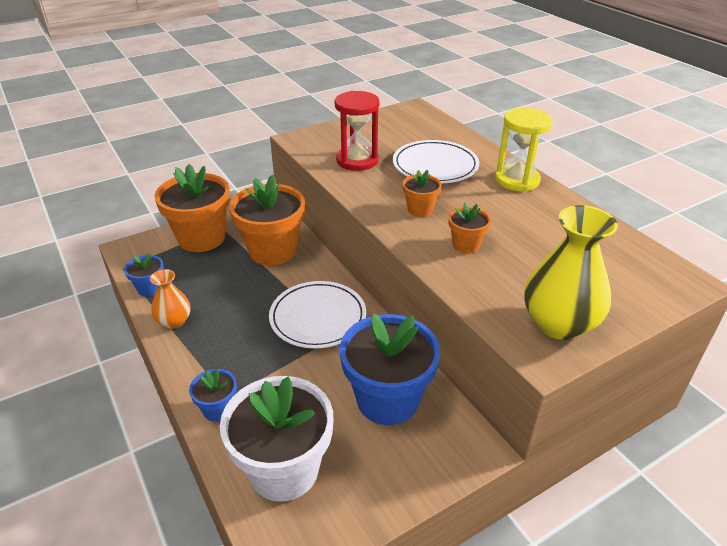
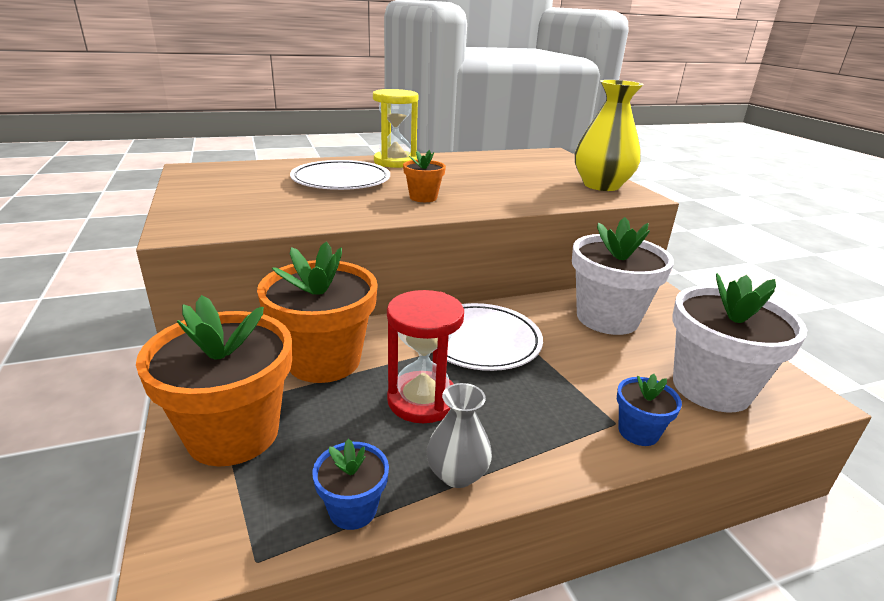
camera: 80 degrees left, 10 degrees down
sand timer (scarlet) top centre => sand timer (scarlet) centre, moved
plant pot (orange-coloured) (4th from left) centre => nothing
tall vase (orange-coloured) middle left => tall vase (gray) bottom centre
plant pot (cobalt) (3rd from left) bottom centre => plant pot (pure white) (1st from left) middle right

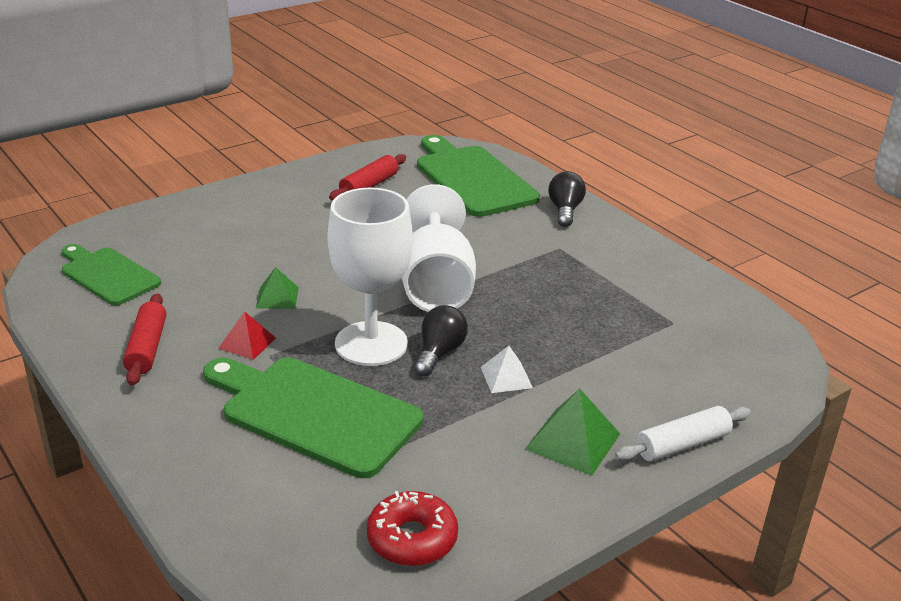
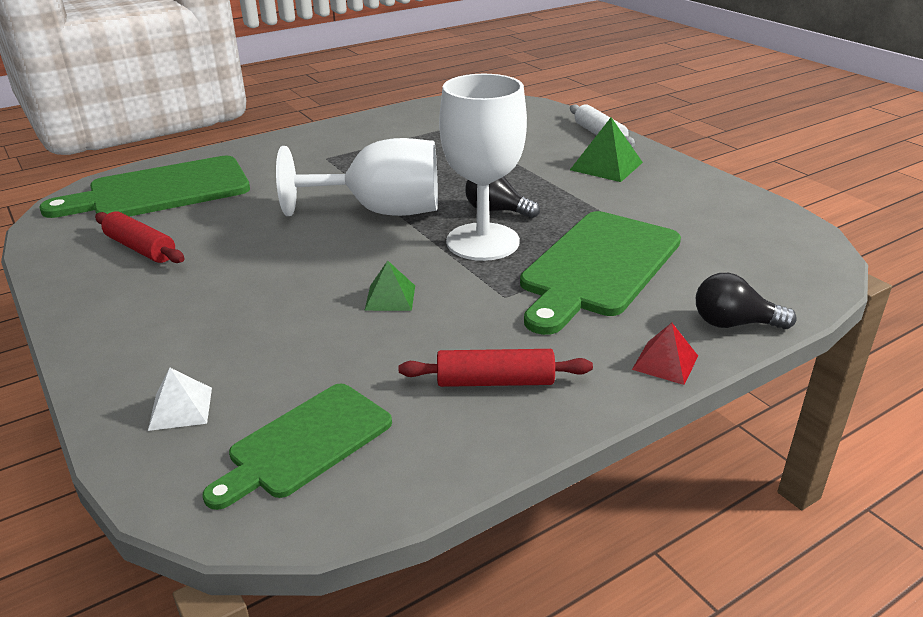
camera: 85 degrees left, 0 degrees up
lightbulb (black) (2nd from left) top centre => lightbulb (black) (2nd from left) middle right, moved
pyramid (scarlet) middle left => pyramid (scarlet) middle right, moved
pyramid (pure white) centre => pyramid (pure white) middle left, moved
doughnut (scarlet) bottom centre => nothing

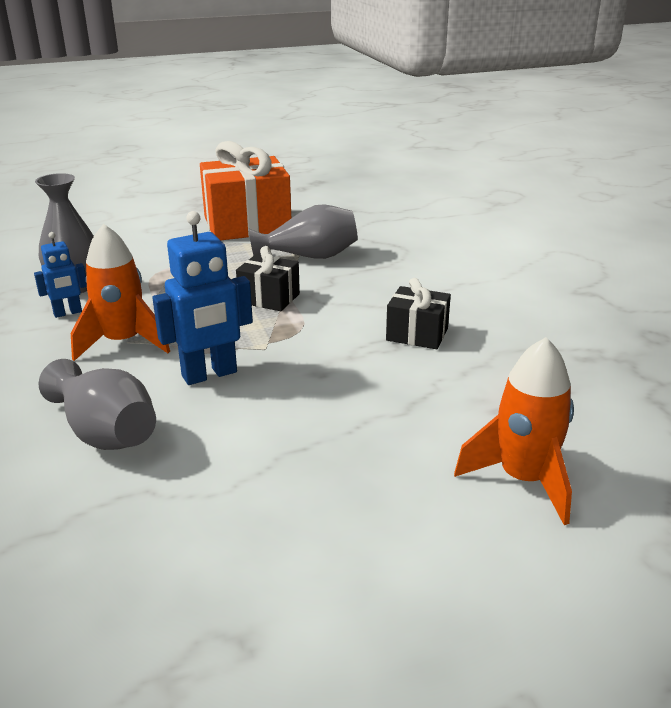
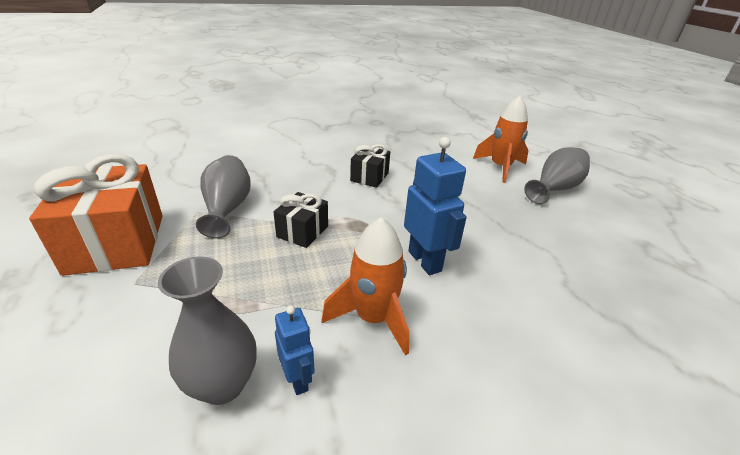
camera: 90 degrees left, 5 degrees up
tall vase (gray) (2nd from left in the first image) middle left => tall vase (gray) (3rd from left) middle right, moved

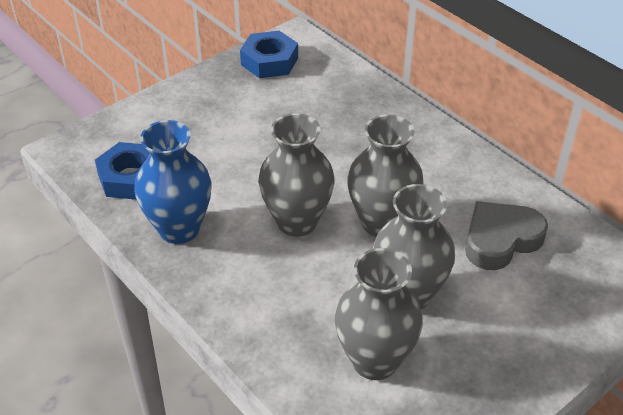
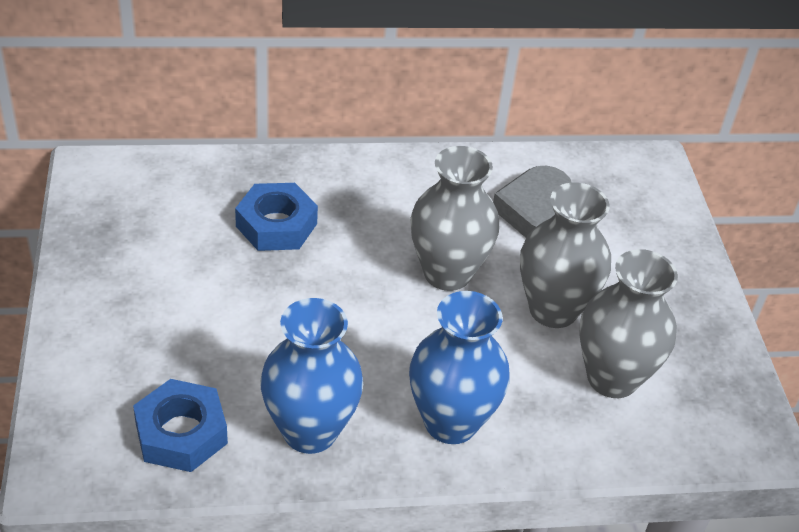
camera: 60 degrees left, 0 degrees up
nut (cobalt) (2nd from left) top centre => nut (cobalt) (2nd from left) centre, moved
tall vase (gray) (1st from left) centre => nothing
nothing => tall vase (cobalt) (2nd from left) bottom centre

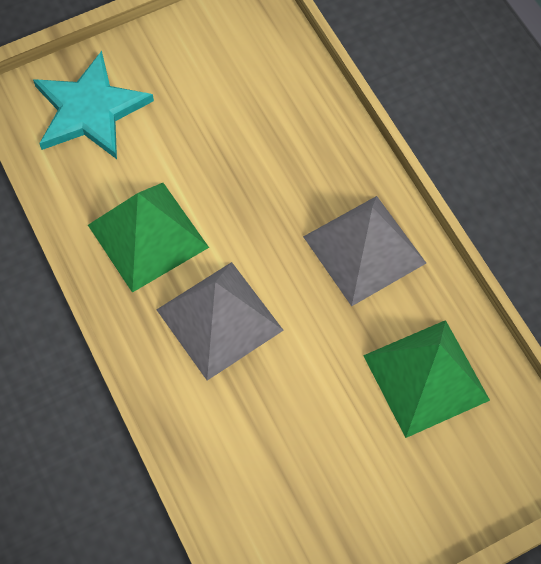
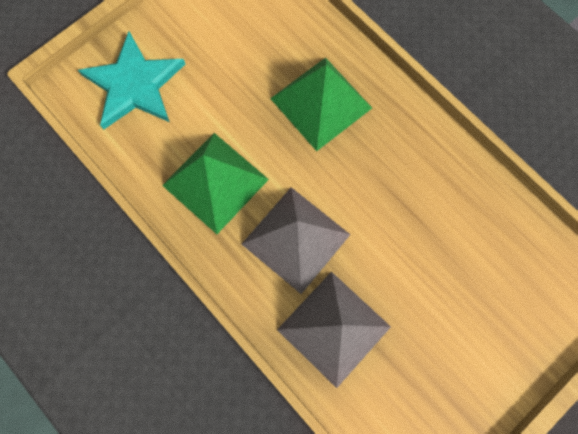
camera: 15 degrees left, 10 degrees up
pyramid (gray) (2nd from left) middle right => pyramid (gray) (2nd from left) bottom centre, moved
pyramid (emerald) (2nd from left) bottom right => pyramid (emerald) (2nd from left) top centre, moved

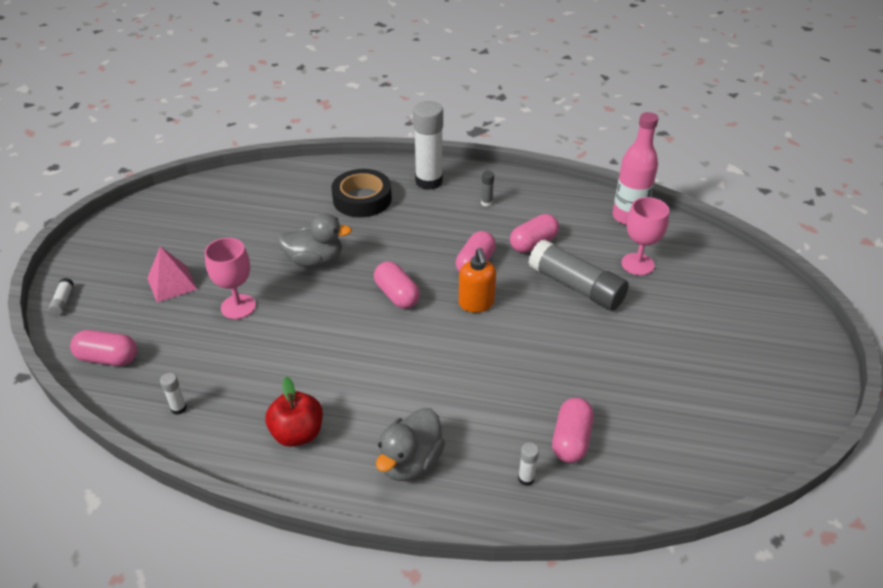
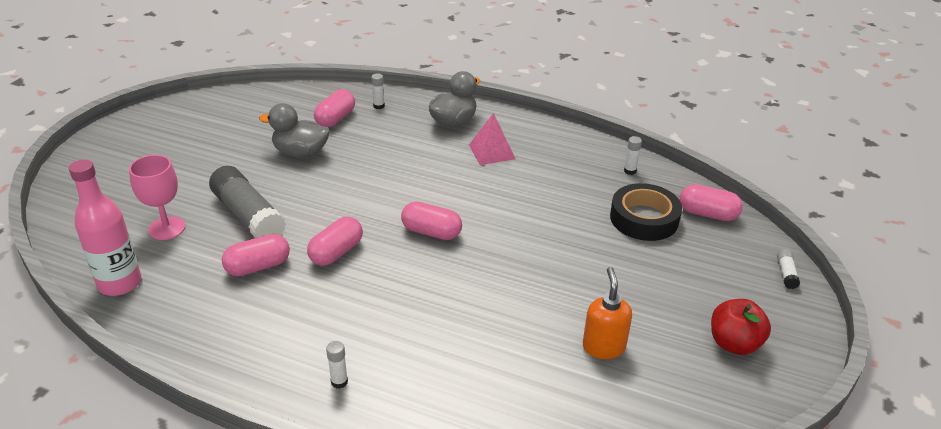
camera: 170 degrees left, 5 degrees down
glue (pure white) (3rd from left in the first image) top centre => glue (pure white) (1st from left) bottom centre, x0.41
tape (black) top centre => tape (black) middle right, moved
glue (gray) (1st from left) top centre => nothing
toy duck (gray) (1st from left) centre => toy duck (gray) (1st from left) top left, moved
wine glass (rosy) (1st from left) middle left => nothing
pyramid (rosy) middle left => pyramid (rosy) top centre, moved
pump bottle (orange-coloured) centre => pump bottle (orange-coloured) bottom centre, moved
pill shape (rosy) (2nd from left in the first image) centre => pill shape (rosy) (4th from left) centre, 45 degrees counterclockwise
apple (scarlet) bottom left => apple (scarlet) bottom right, moved

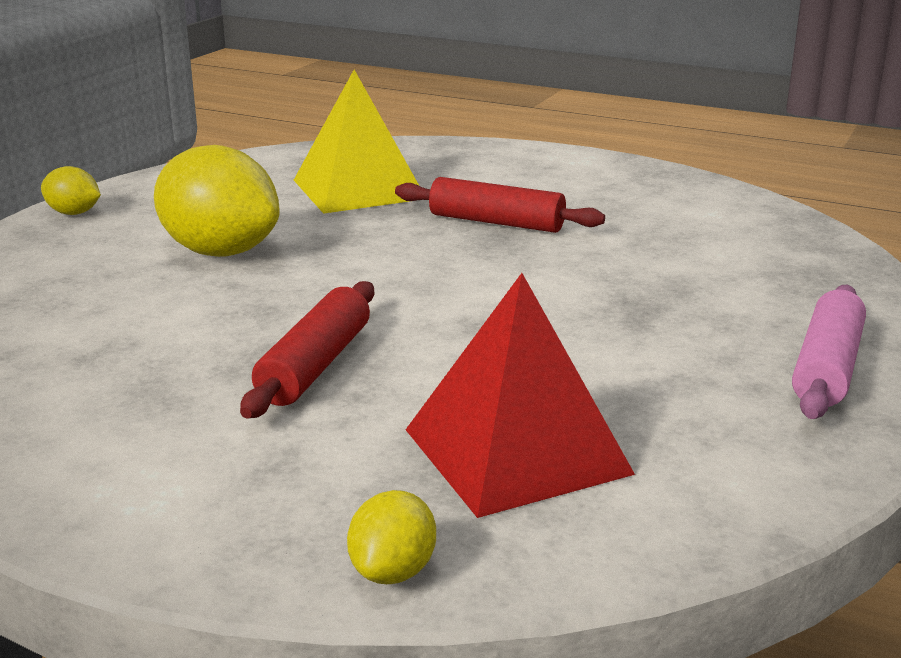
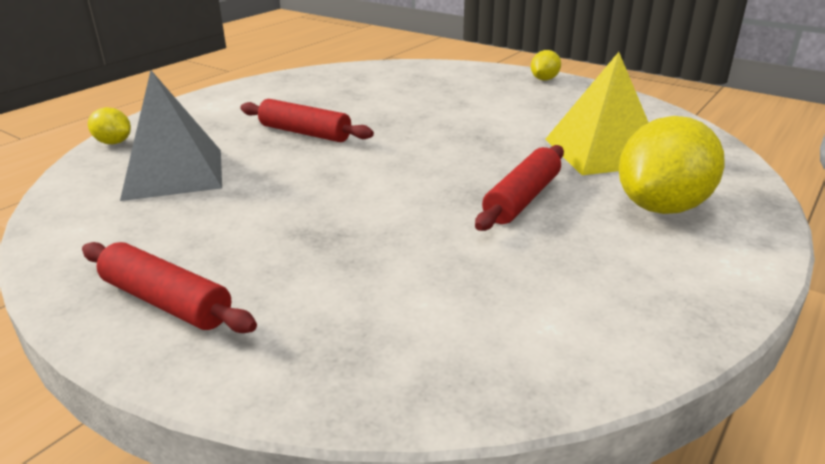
camera: 100 degrees right, 5 degrees up
toy lemon (bright yellow) (2nd from left in the first image) top left => toy lemon (bright yellow) (3rd from left) middle right, moved
pyramid (scarlet) centre => pyramid (gray) top left
dough roller (rosy) middle right => dough roller (scarlet) (1st from left) middle left

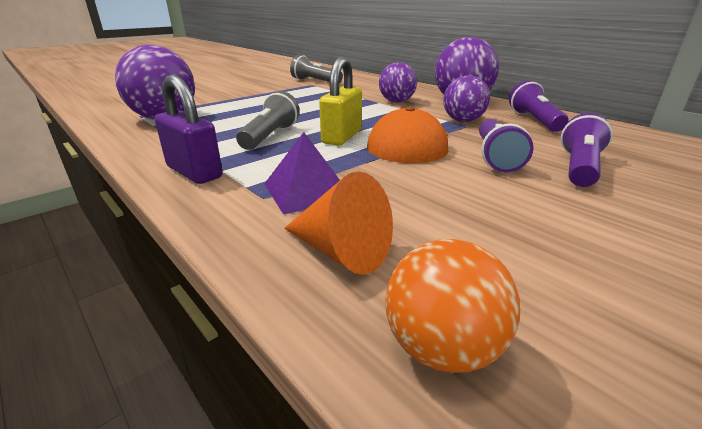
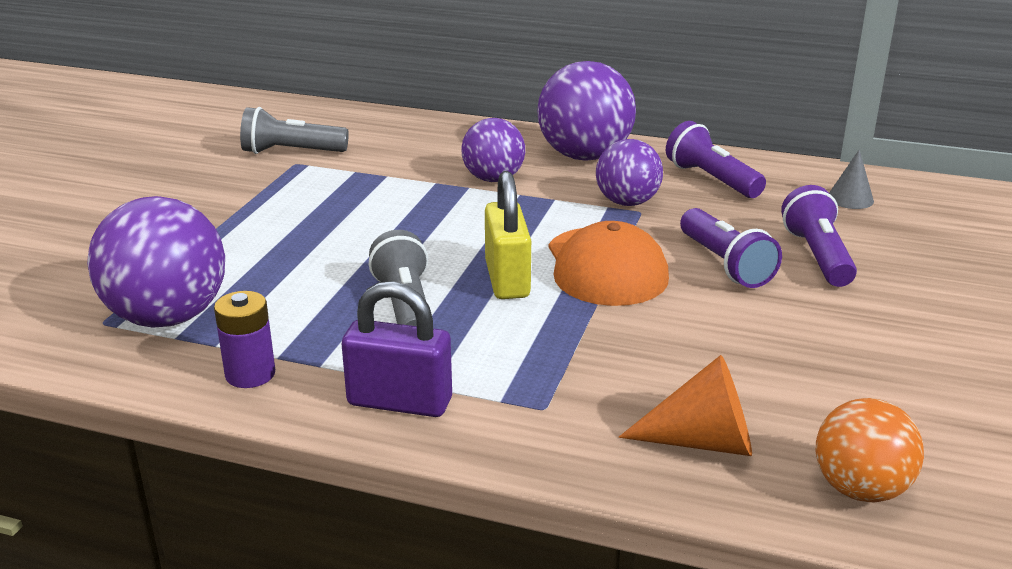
camera: 30 degrees left, 0 degrees up
pyramid (violet) centre => nothing
nothing => cone (gray) top right
nothing => battery (violet) middle left

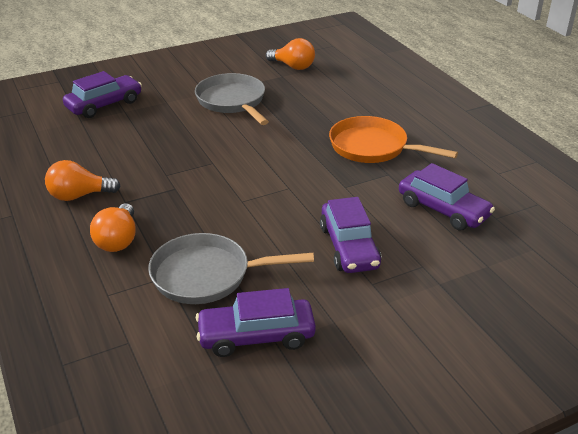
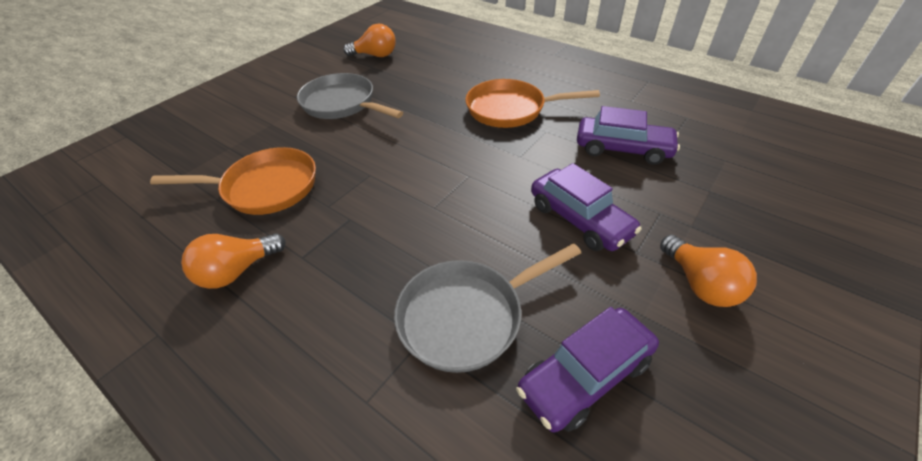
camera: 25 degrees left, 10 degrees up
car (violet) (1st from left) top left => nothing
lightbulb (orange-coloured) (2nd from left in the first image) middle left => lightbulb (orange-coloured) (3rd from left) middle right, moved
nothing => frying pan (orange-coloured) (1st from left) middle left

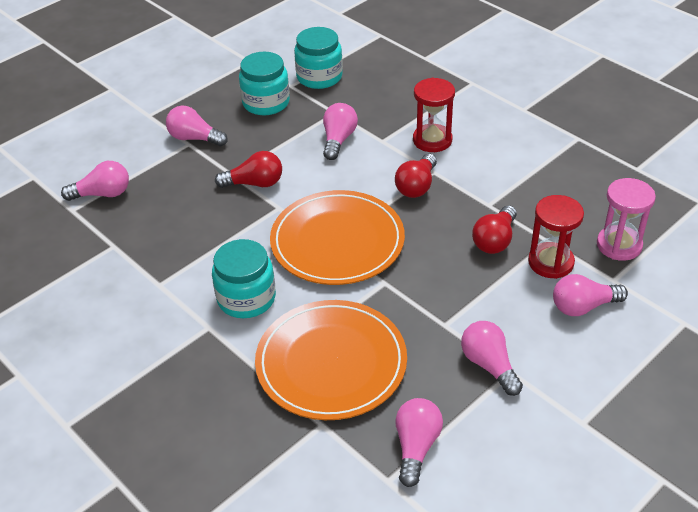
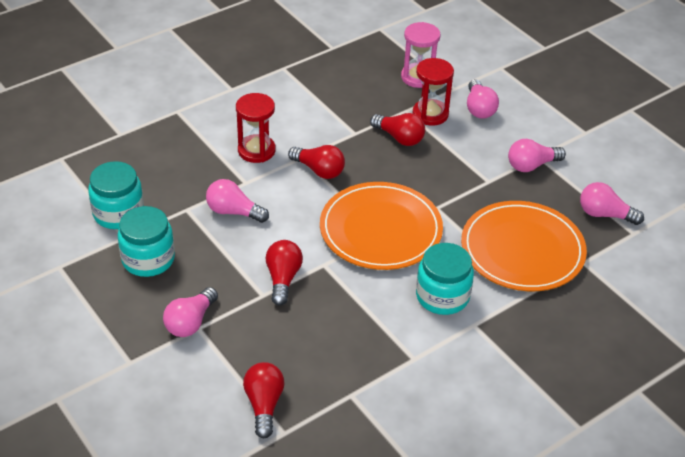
camera: 85 degrees left, 0 degrees up
lightbulb (rosy) (1st from left) middle left => lightbulb (scarlet) (1st from left) bottom centre

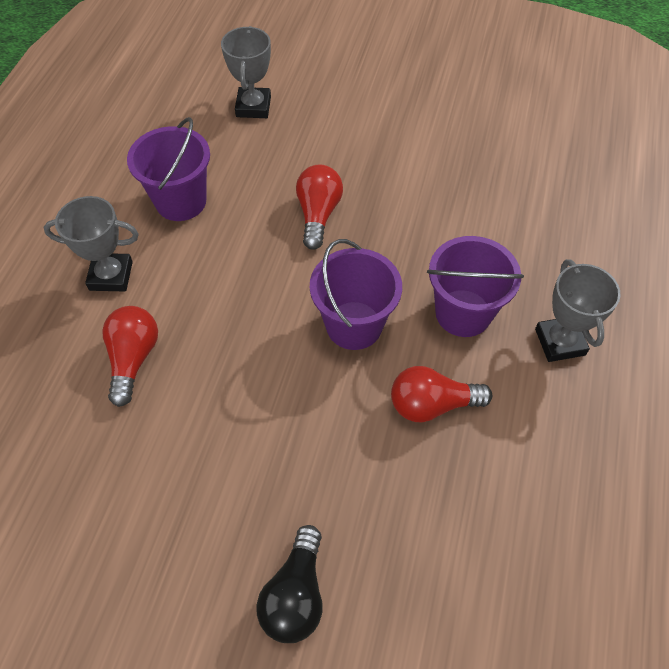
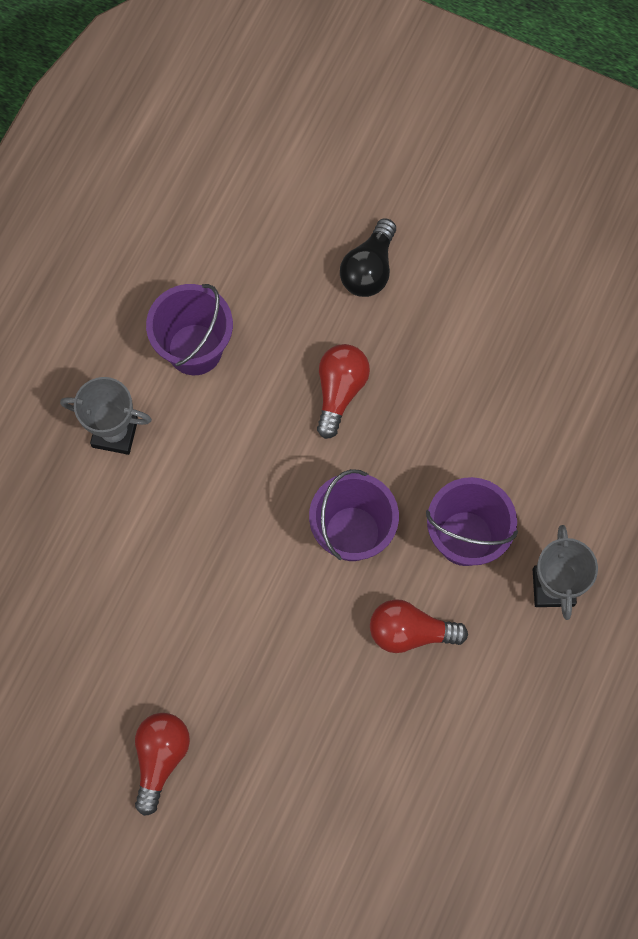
camera: 10 degrees right, 15 degrees up
prize cup (gray) (2nd from left) top centre => nothing
lightbulb (scarlet) (1st from left) middle left => lightbulb (scarlet) (1st from left) bottom left, moved
lightbulb (black) bottom centre => lightbulb (black) top centre, moved

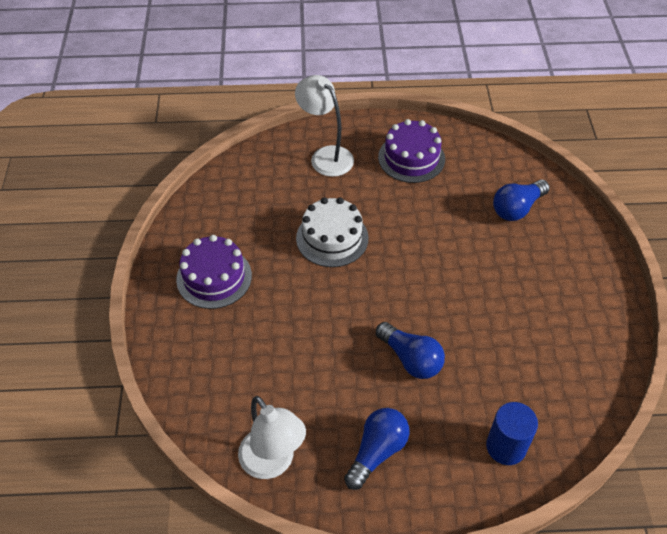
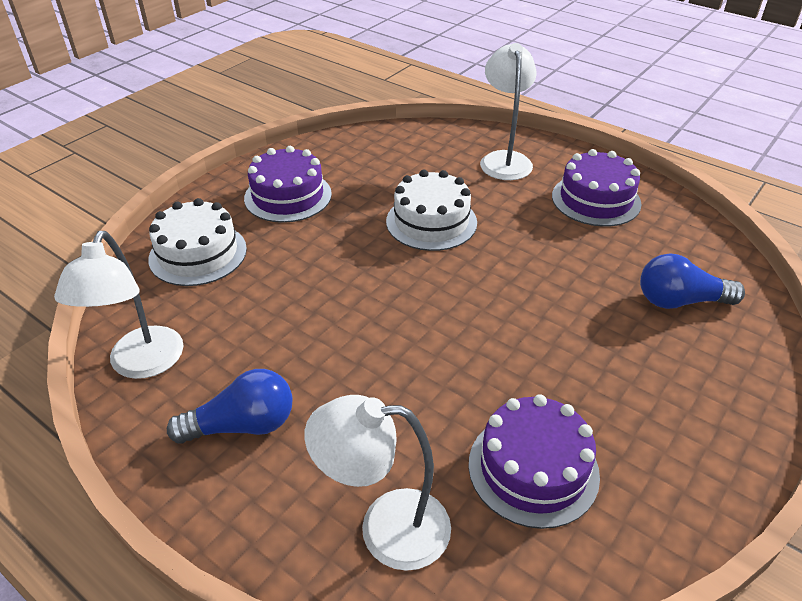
camera: 40 degrees right, 10 degrees down
lightbulb (cobalt) (2nd from left) centre => nothing
solid cylinder (cobalt) bottom right => reading lamp (pure white) (2nd from left) bottom centre
nothing => gateau (pure white) (1st from left) middle left
nothing => gateau (violet) (2nd from left) bottom centre

